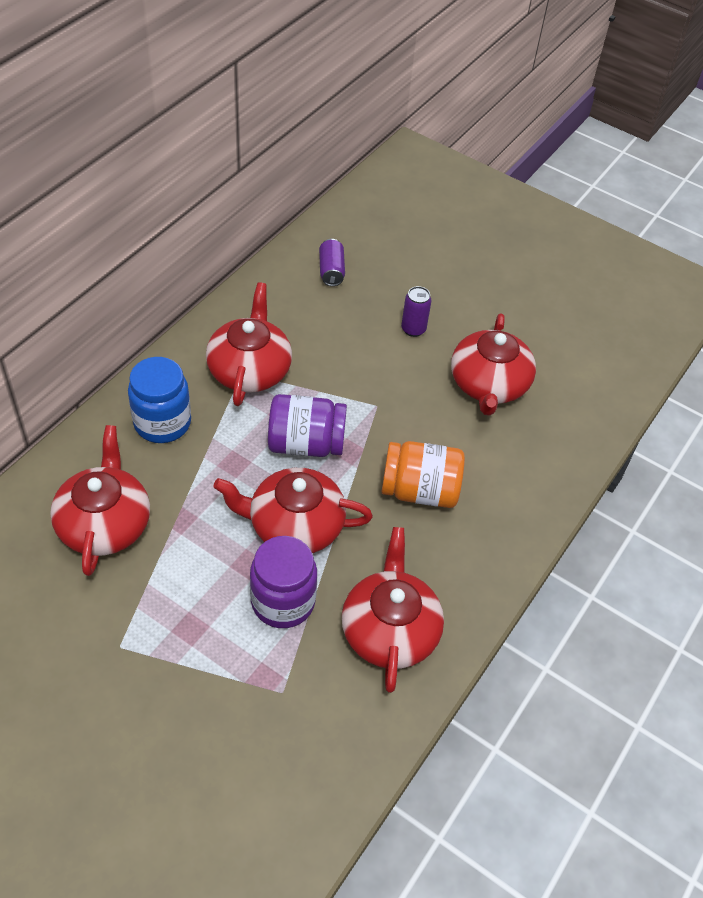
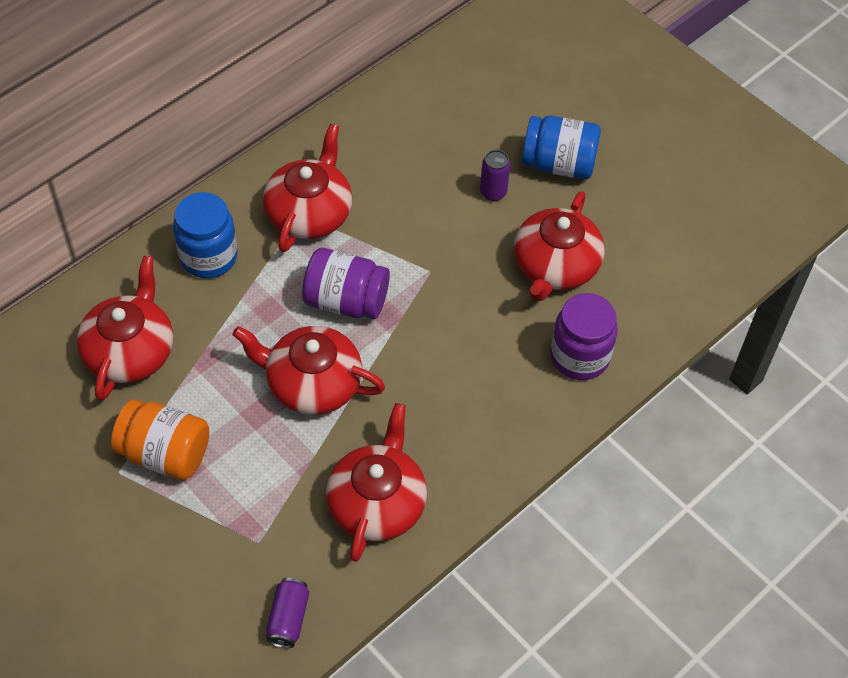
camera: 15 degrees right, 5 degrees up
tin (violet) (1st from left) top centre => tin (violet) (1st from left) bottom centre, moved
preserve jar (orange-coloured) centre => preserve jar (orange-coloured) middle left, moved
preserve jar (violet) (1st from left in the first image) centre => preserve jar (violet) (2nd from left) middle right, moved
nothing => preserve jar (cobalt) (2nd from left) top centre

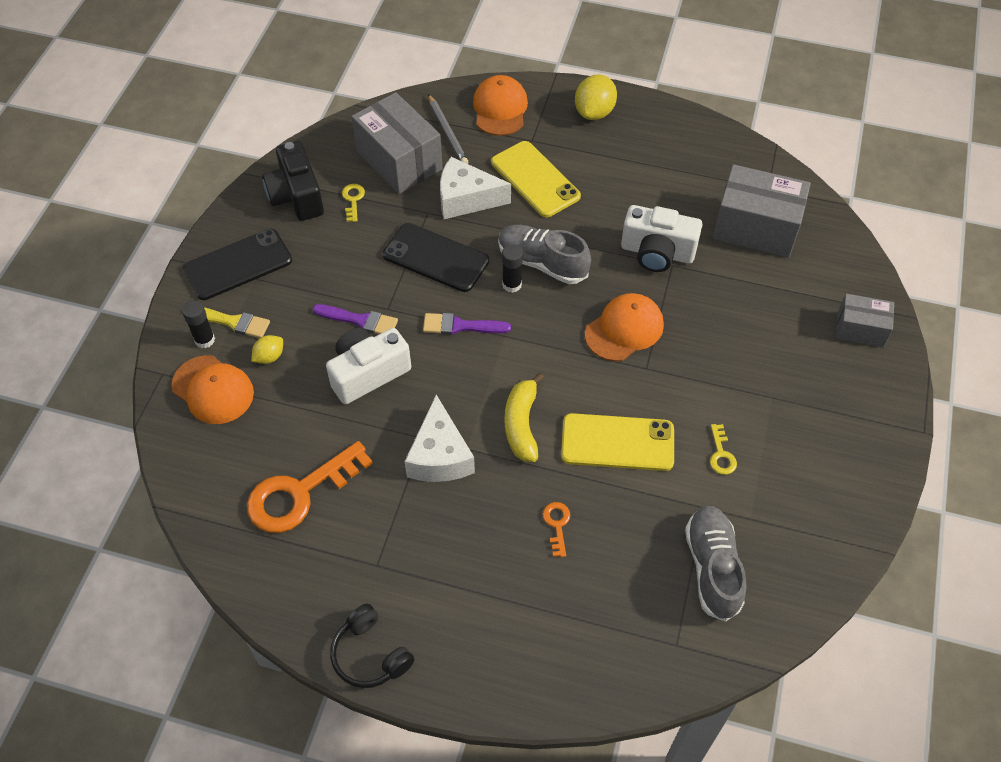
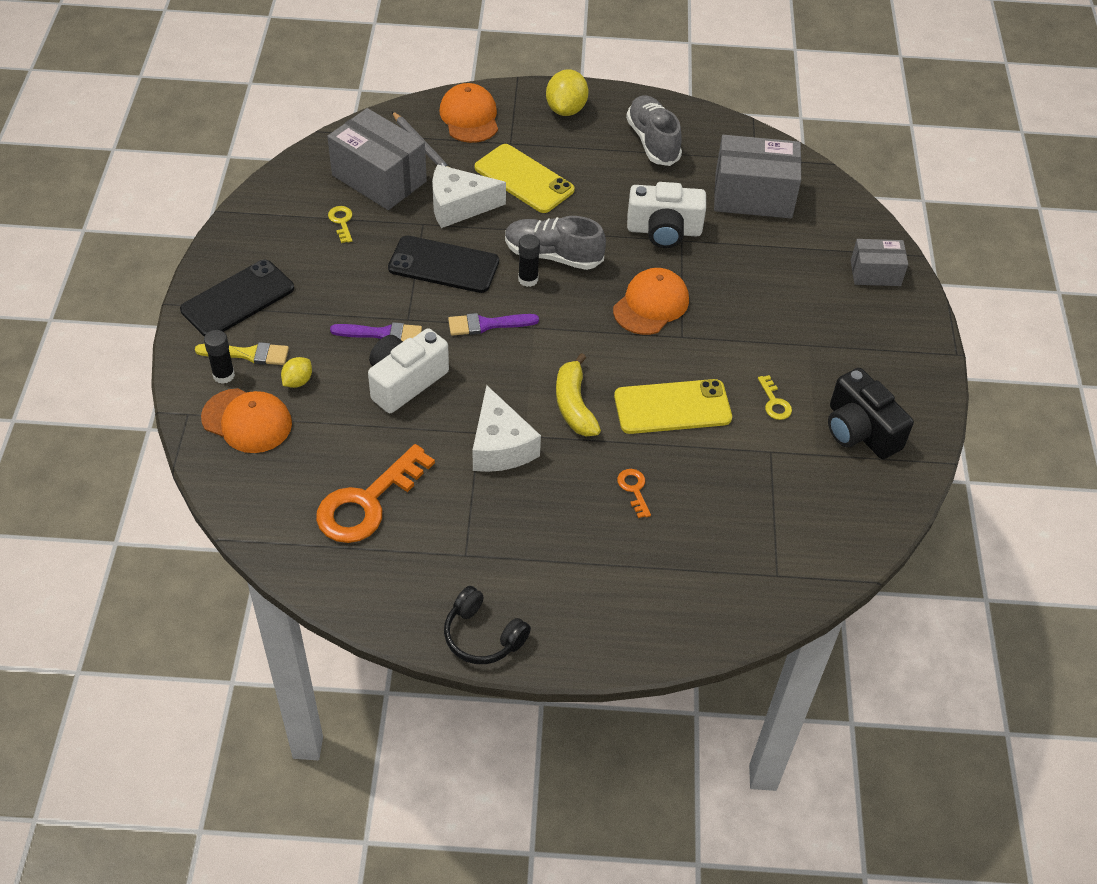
camera: 15 degrees left, 5 degrees down
camera (black) top left => camera (black) middle right, moved
sneaker (gray) (2nd from left) bottom right => sneaker (gray) (2nd from left) top centre, moved

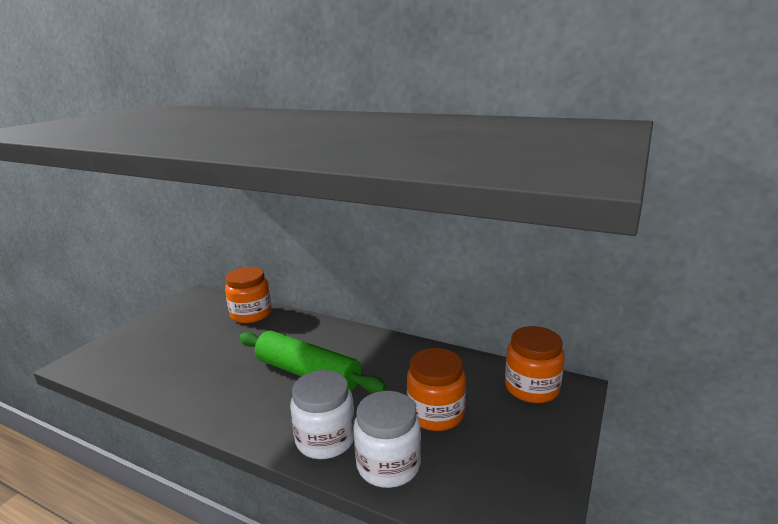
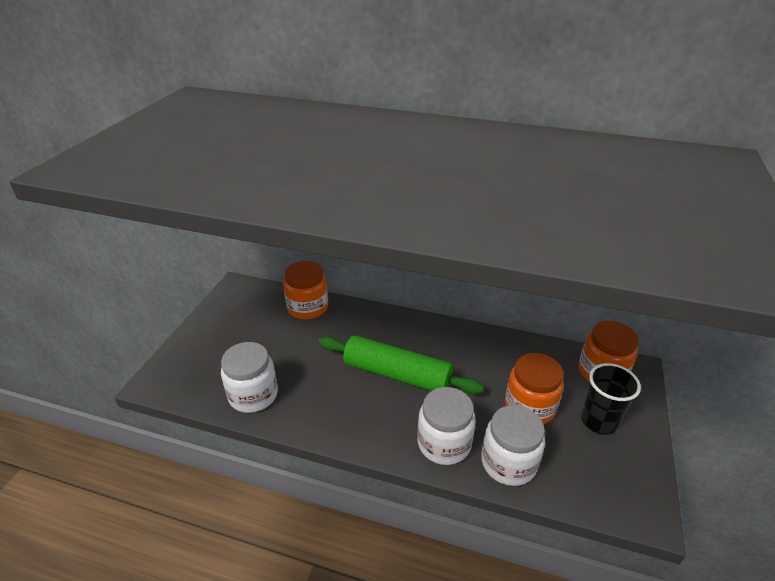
camera: 10 degrees left, 15 degrees up
nothing => preserve jar (pure white) (1st from left) middle left
nothing => beaker (black) bottom right

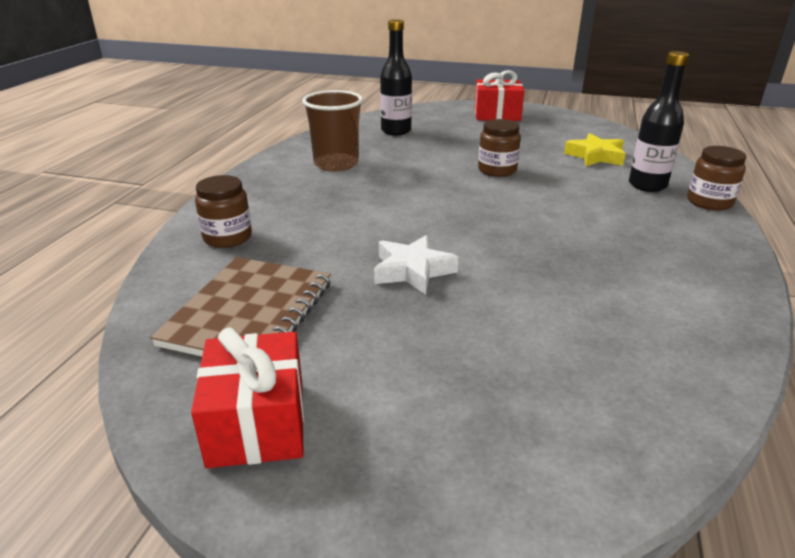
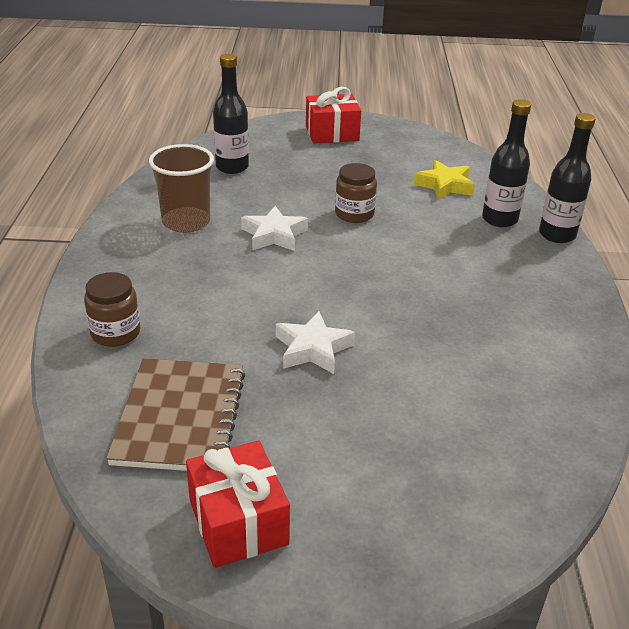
camera: 15 degrees left, 5 degrees up
preserve jar (dark brown) (3rd from left) top right => drink bottle (black) (3rd from left) top right
nothing => star (pure white) (1st from left) centre

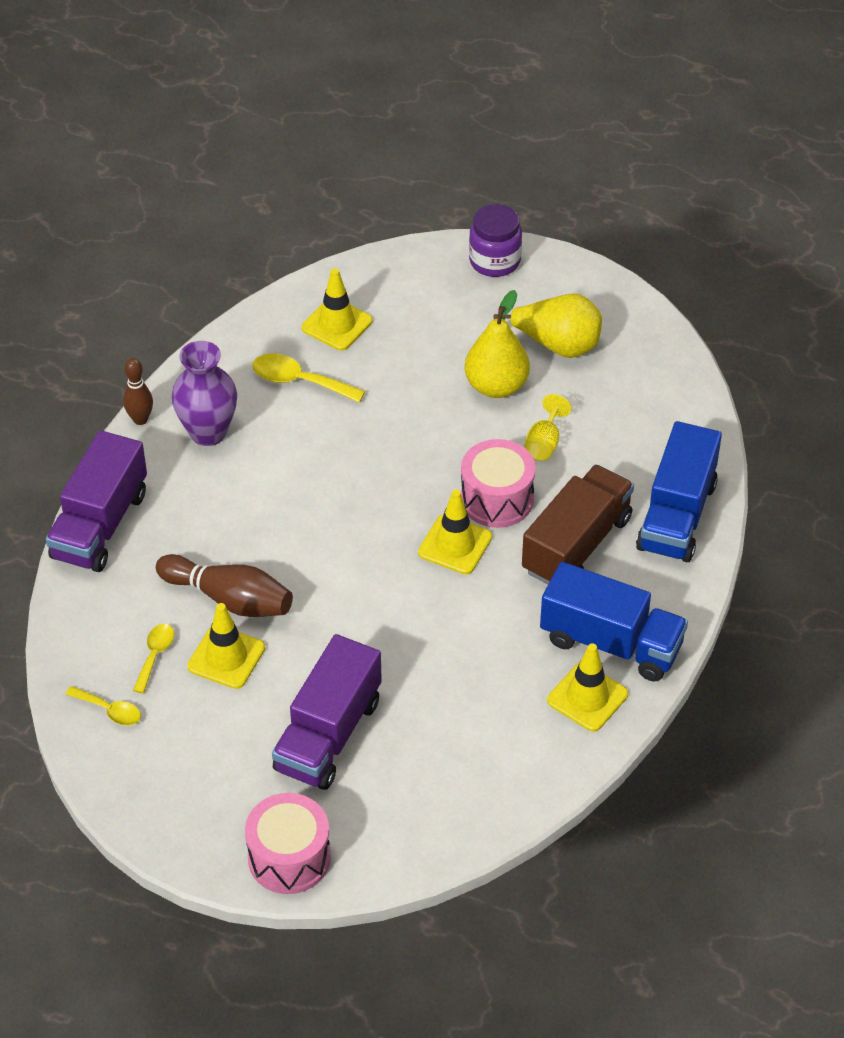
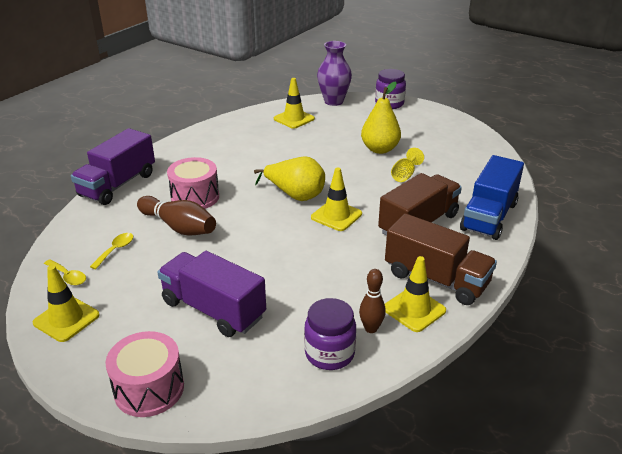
camera: 10 degrees right, 15 degrees down
toy pear (bright yellow) (2nd from left in the first image) top centre => toy pear (bright yellow) (1st from left) centre, moved
tall vase (violet) middle left => tall vase (violet) top centre, moved
spoon (bright yellow) (3rd from left) centre => nothing
skittle (dark brown) (1st from left in the first image) middle left => skittle (dark brown) (2nd from left) centre, moved
toy drum (rosy) (2nd from left) centre => toy drum (rosy) (2nd from left) middle left, moved
lorry (cobalt) (1st from left) middle right => lorry (dark brown) (2nd from left) middle right
safety cone (bright yellow) (1st from left) middle left => safety cone (bright yellow) (1st from left) bottom left, moved
lorry (violet) (2nd from left) bottom centre => lorry (violet) (2nd from left) centre, 90 degrees clockwise
nothing => preserve jar (violet) (1st from left) bottom centre

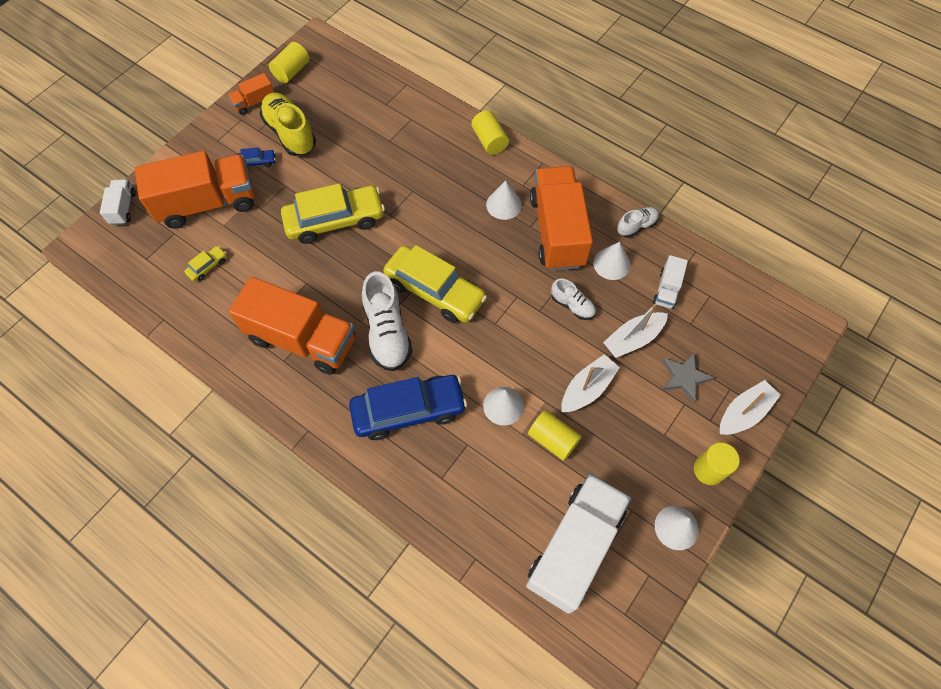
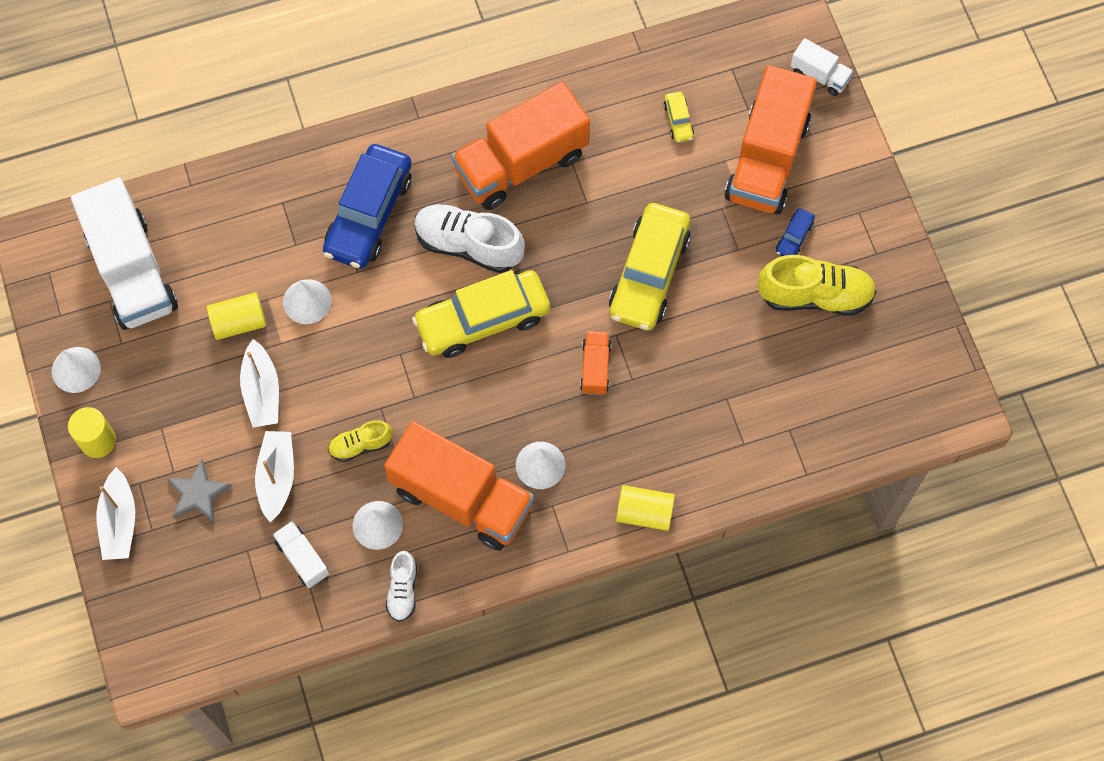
camera: 125 degrees right, 5 degrees up
solid cylinder (bright yellow) (1st from left) top left => nothing
lorry (orange-coloured) (2nd from left in the first image) top left => lorry (orange-coloured) (3rd from left) centre, moved
sneaker (pure white) (2nd from left) centre => sneaker (bright yellow) (1st from left) middle left

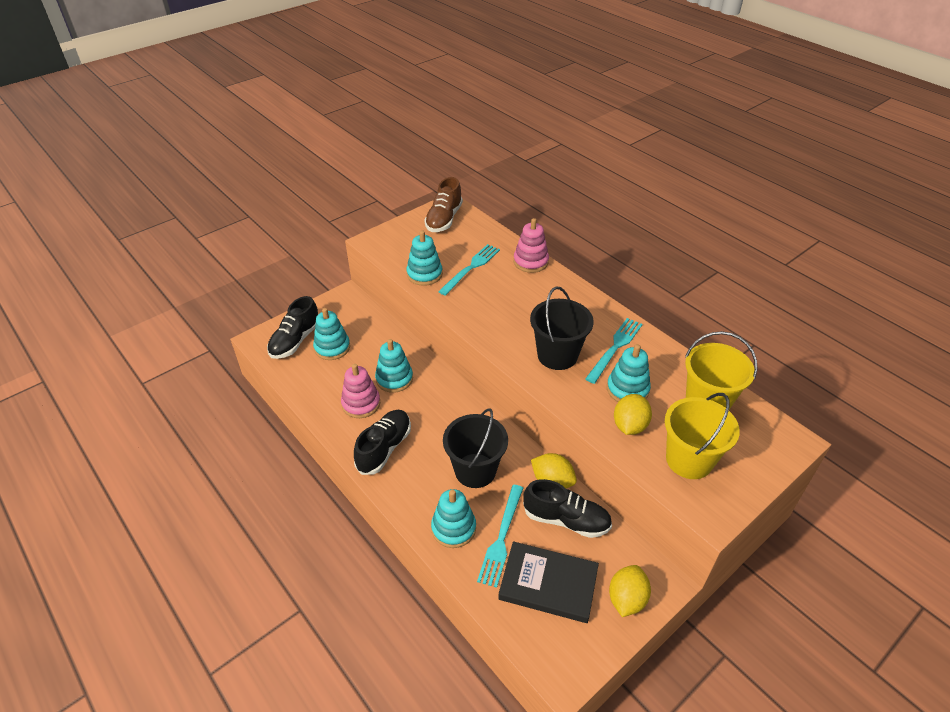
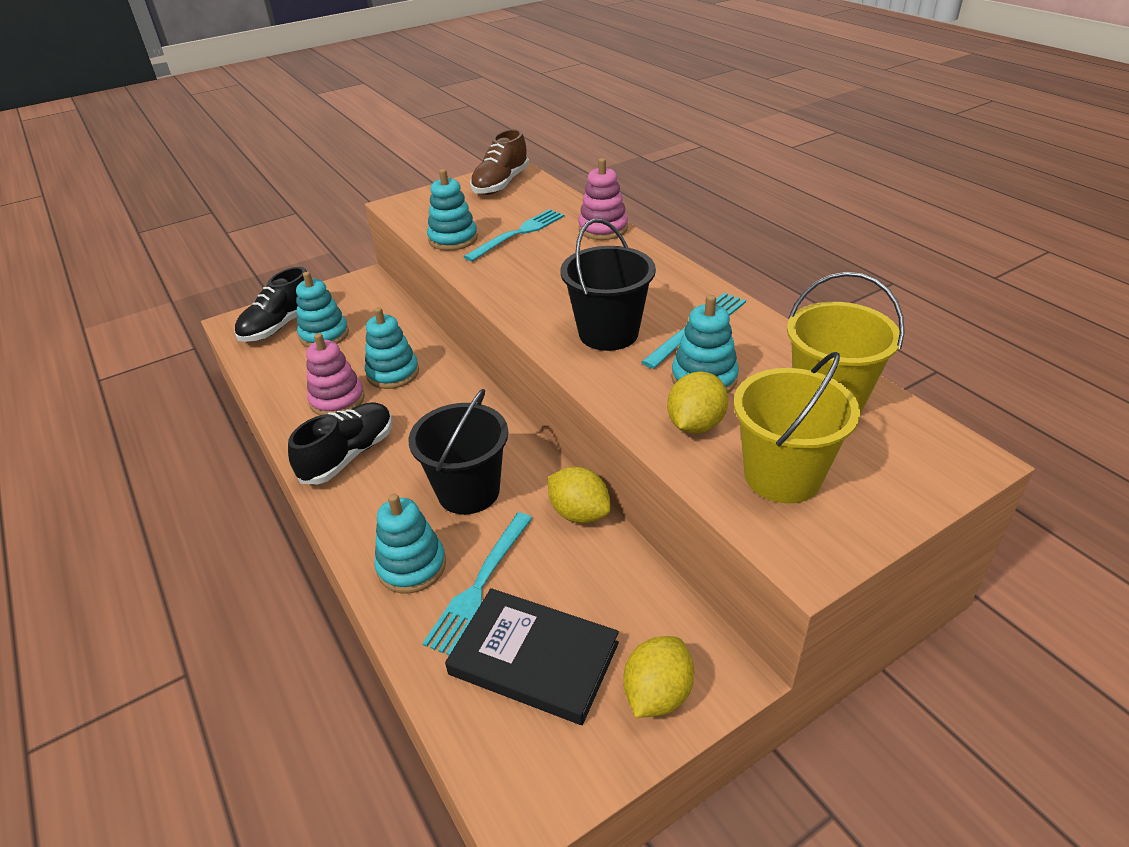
camera: 10 degrees right, 5 degrees down
sneaker (black) (3rd from left) bottom centre => nothing

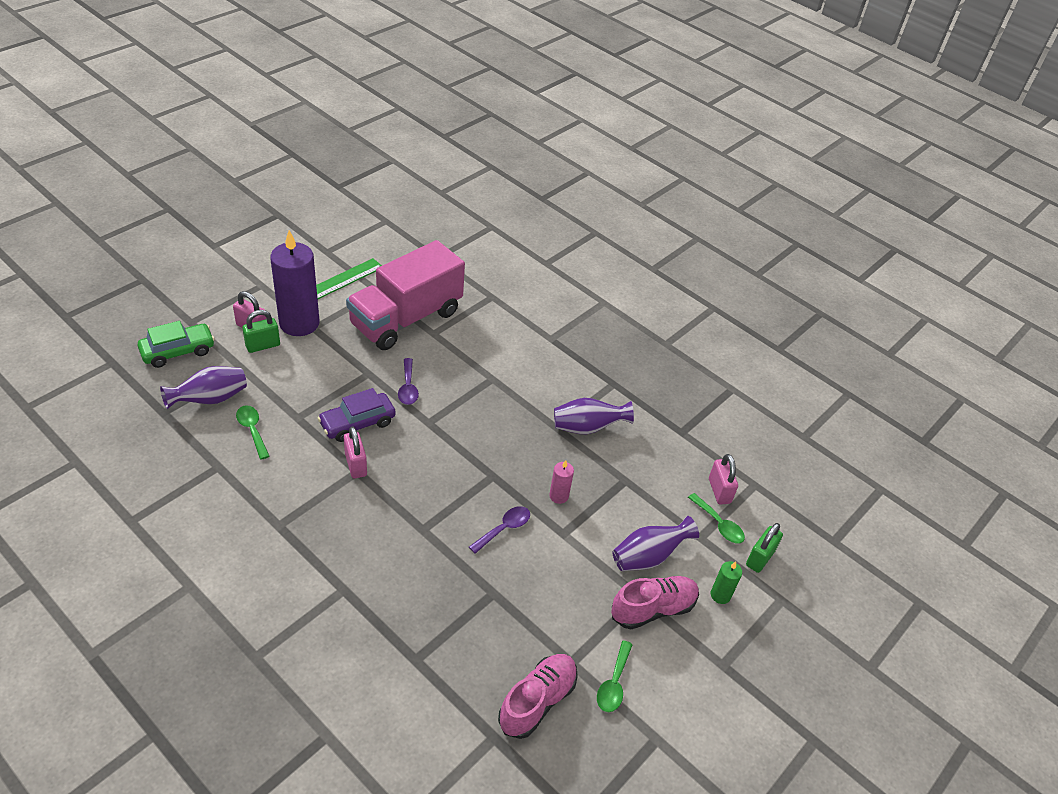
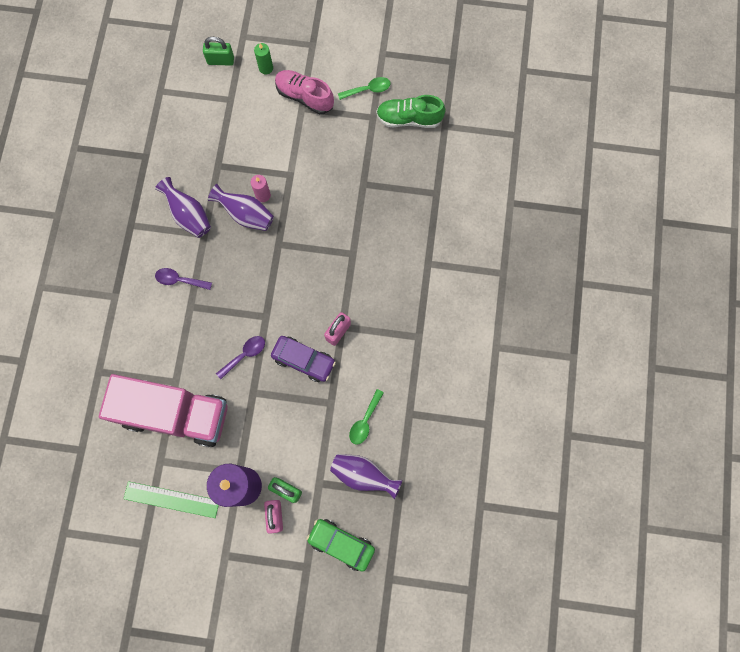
camera: 120 degrees left, 30 degrees up
lock (rosy) (3rd from left) middle right => nothing
spoon (emerald) (3rd from left) middle right => nothing
spoon (violet) (2nd from left in the first image) bottom centre => spoon (violet) (1st from left) middle left, moved
tall vase (violet) (3rd from left in the first image) bottom centre => tall vase (violet) (2nd from left) top left, moved
sneaker (rosy) (1st from left) bottom centre => sneaker (emerald) top centre

